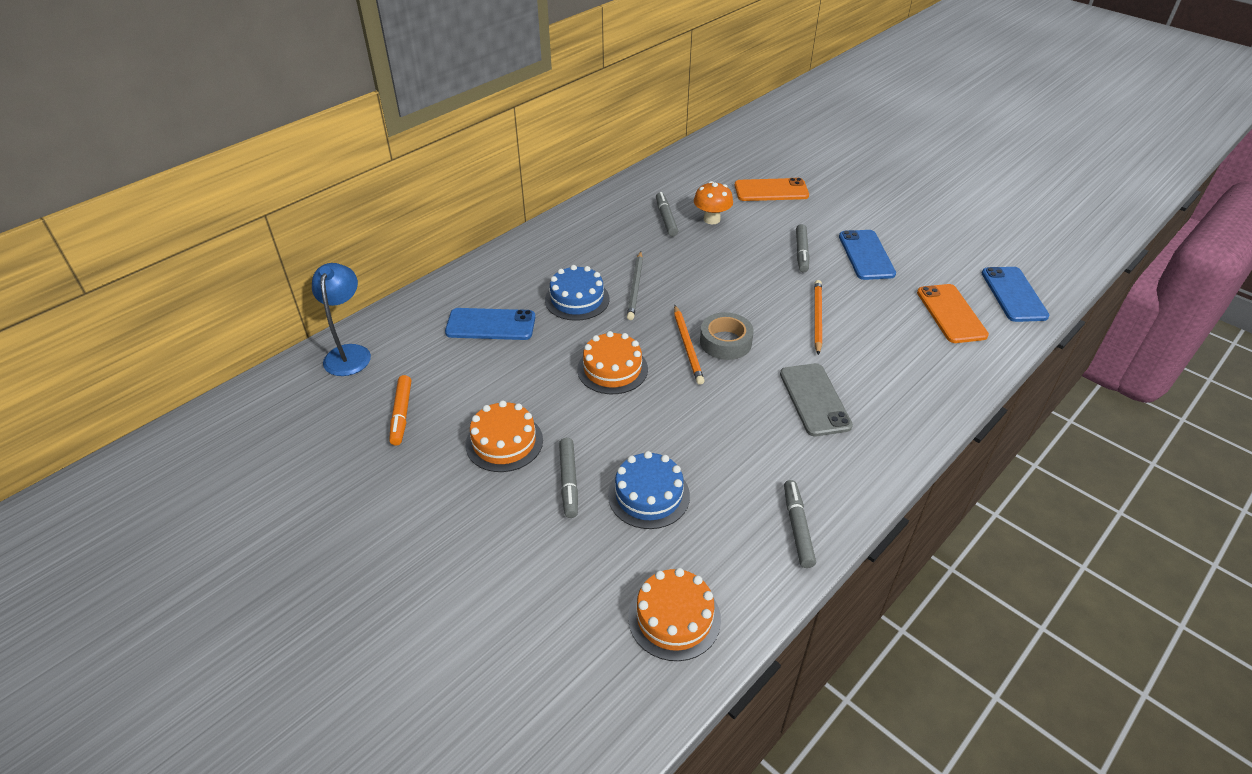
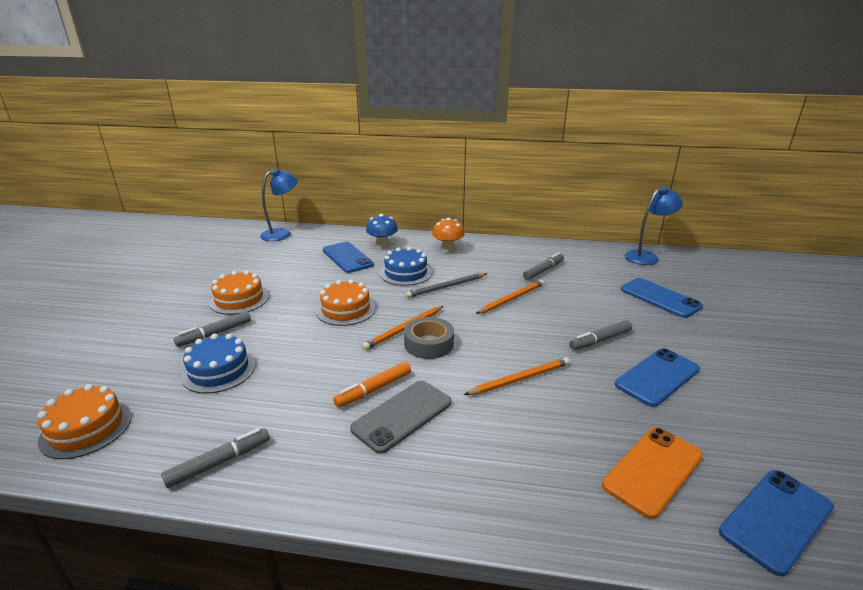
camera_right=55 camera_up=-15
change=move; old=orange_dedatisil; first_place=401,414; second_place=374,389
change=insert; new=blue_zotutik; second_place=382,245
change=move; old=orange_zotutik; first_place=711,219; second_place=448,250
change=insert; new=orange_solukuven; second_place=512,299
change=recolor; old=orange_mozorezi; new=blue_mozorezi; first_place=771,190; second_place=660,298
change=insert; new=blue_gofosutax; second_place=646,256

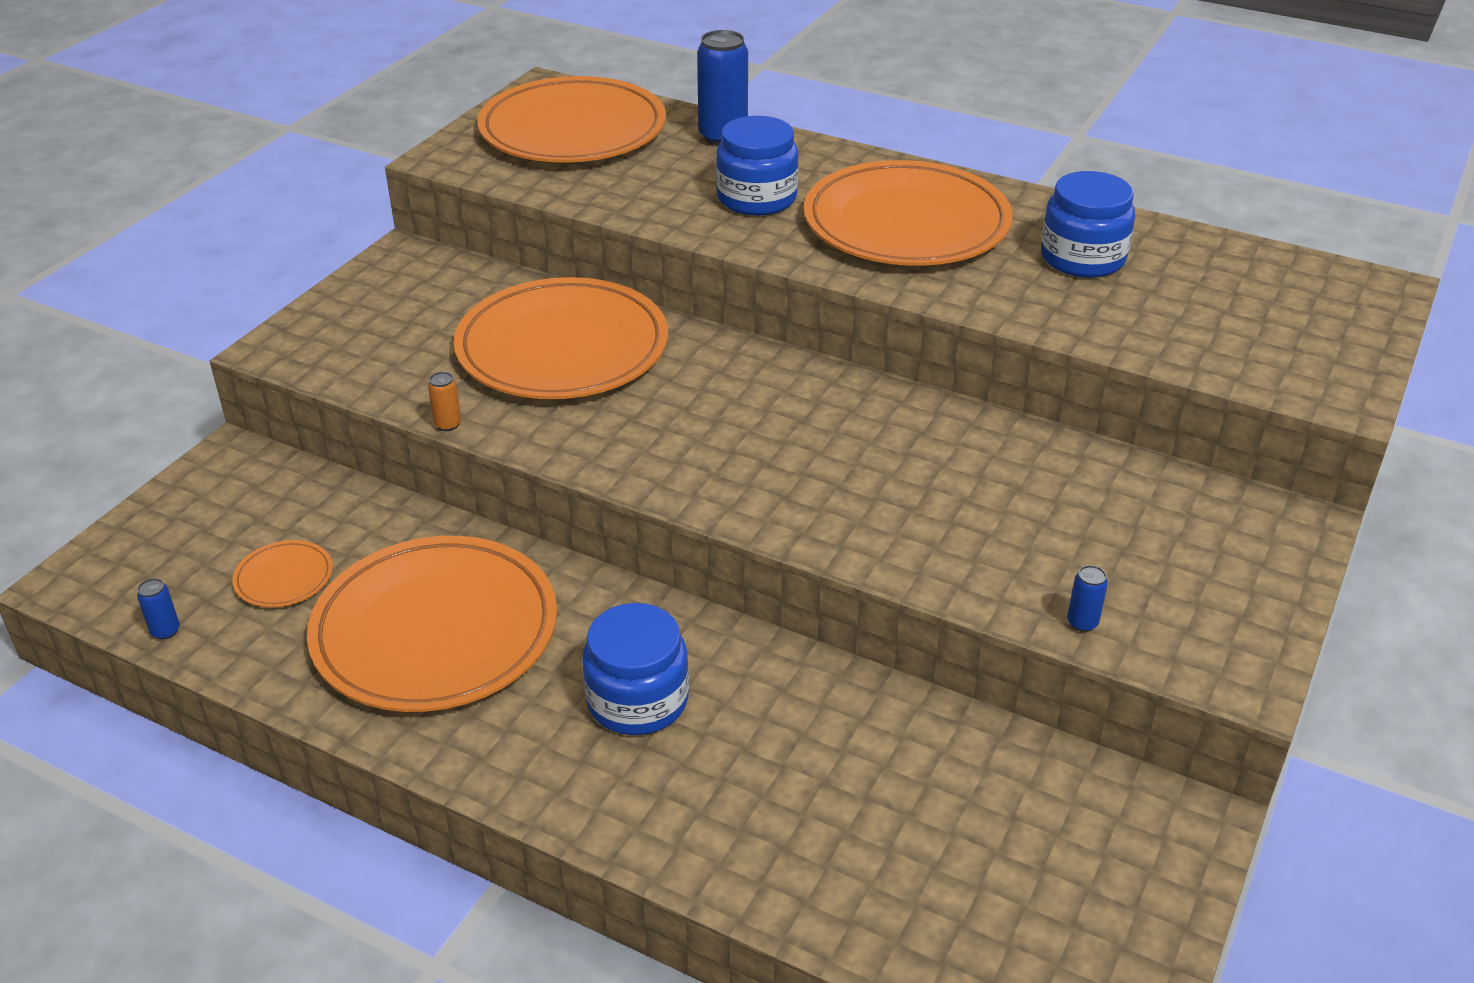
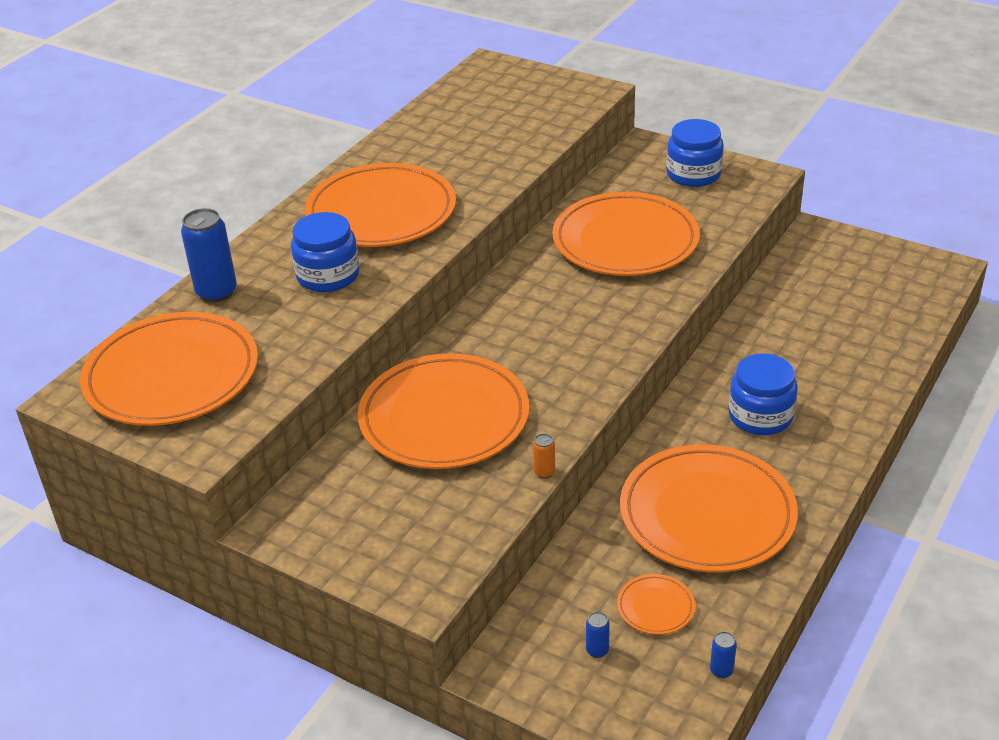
camera_right=-85 camera_up=0
change=insert; new=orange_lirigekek; second_place=625,241
change=move; old=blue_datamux; first_place=1082,623; second_place=597,650
change=move; old=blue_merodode; first_place=1082,258; second_place=693,174

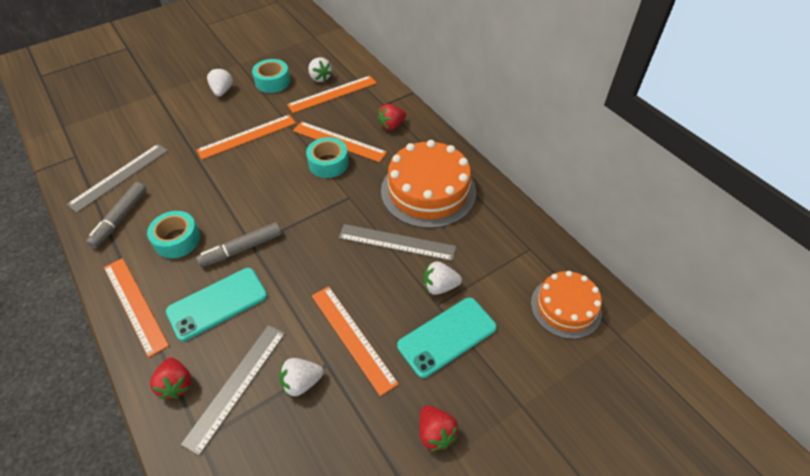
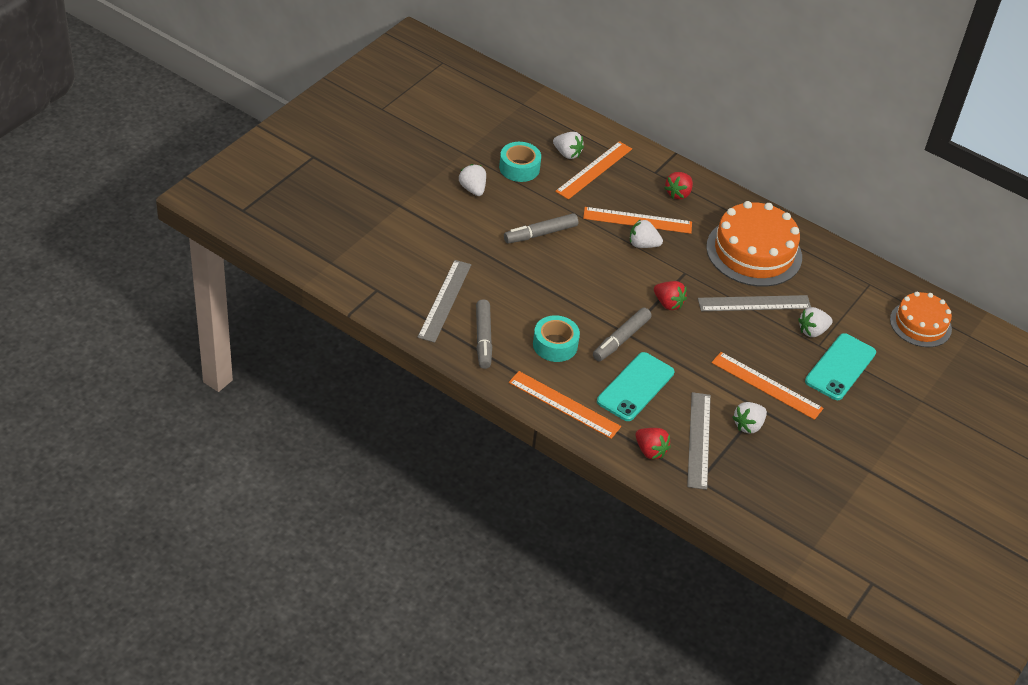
camera_right=-25 camera_up=-5
change=replace; old=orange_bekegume; new=grey_dedatisil; first_place=247,136; second_place=540,234
change=replace; old=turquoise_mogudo; new=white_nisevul; first_place=328,163; second_place=643,245
change=move; old=red_nisevul; first_place=435,433; second_place=668,303

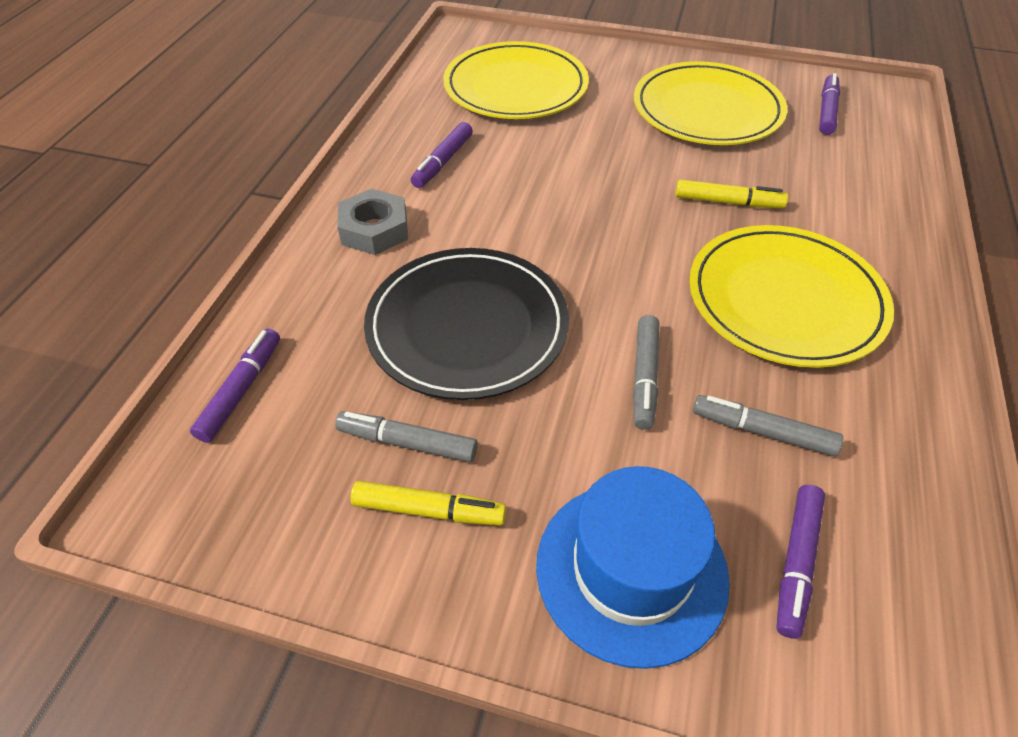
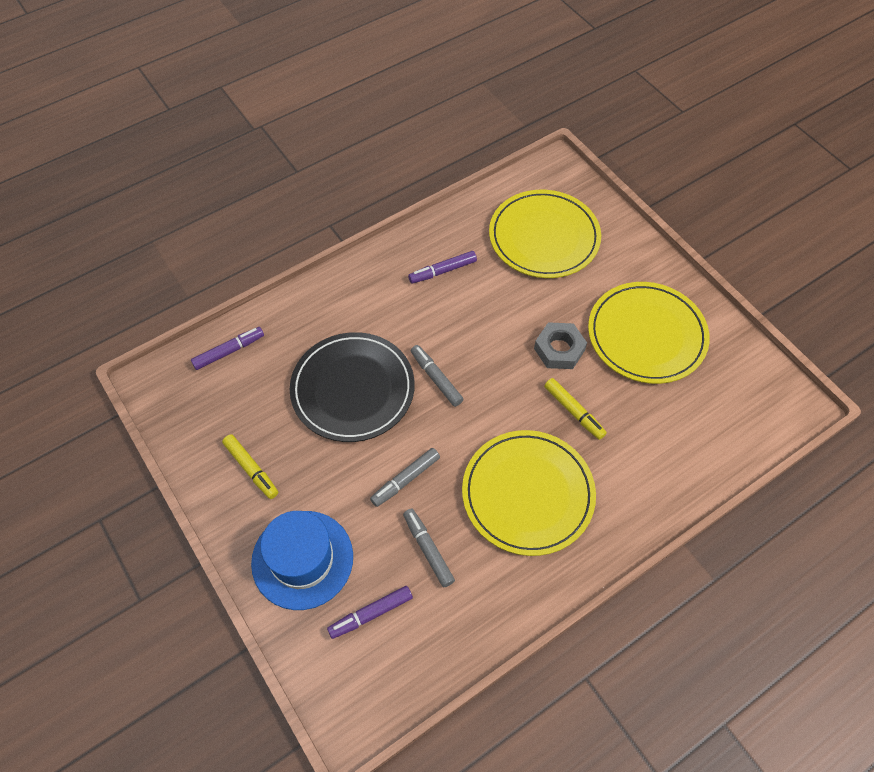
camera_right=40 camera_up=10
change=move; old=grey_dedatisil; first_place=407,443; second_place=436,378
change=move; old=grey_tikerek; first_place=374,229; second_place=559,349
change=delete; old=purple_dedatisil; first_place=826,111

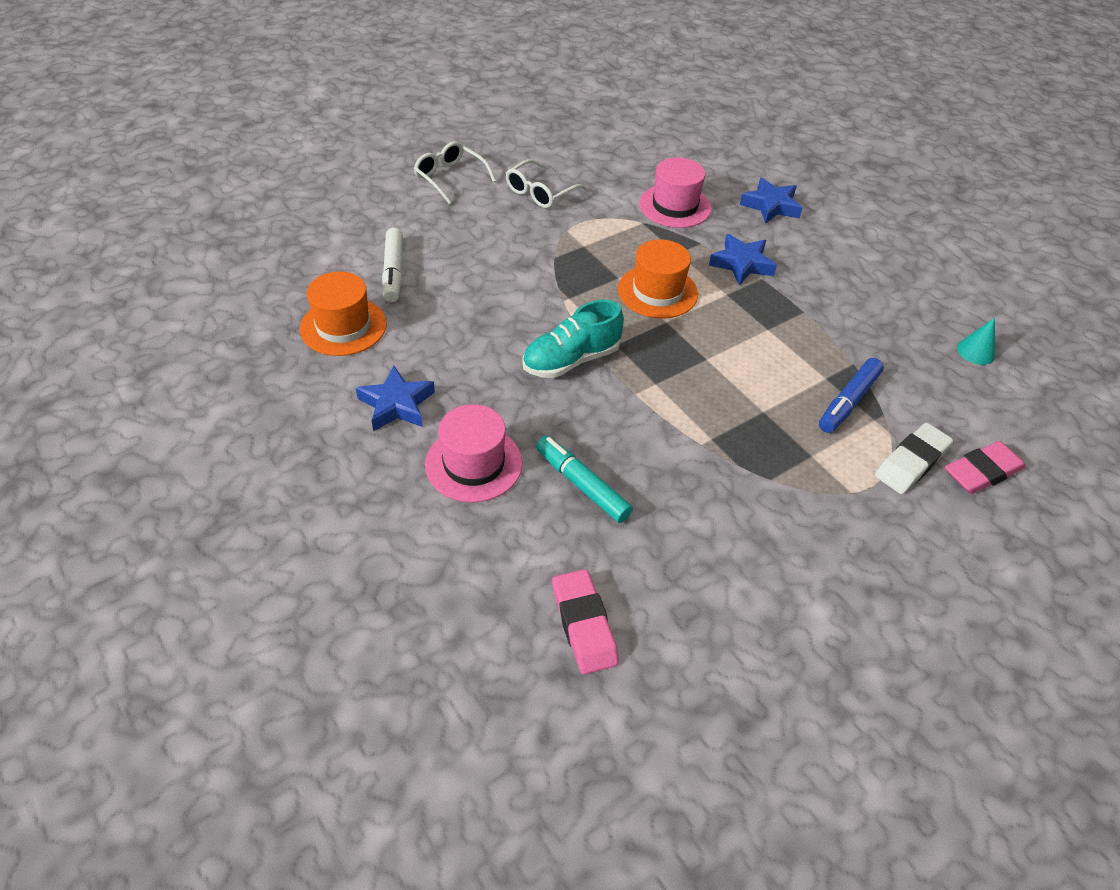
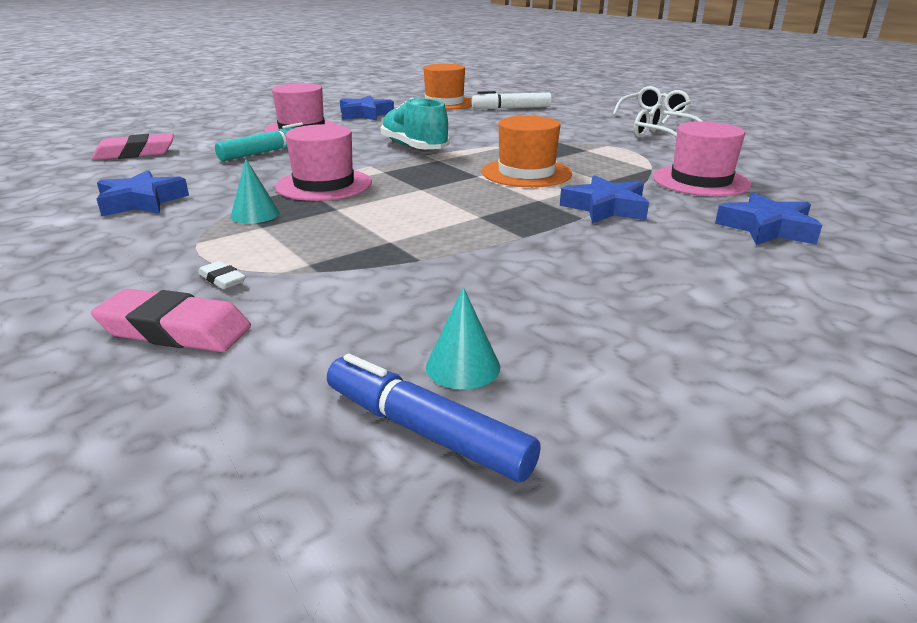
camera_right=90 camera_up=-20
change=rotate; old=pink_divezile; first_place=982,472; second_place=175,330; degrees=-45
change=insert; new=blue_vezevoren; second_place=141,202
change=resize; old=white_divezile; first_place=911,462; second_place=222,279; factor=0.48
change=insert; new=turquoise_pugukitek; second_place=255,214
change=insert; new=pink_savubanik; second_place=324,185
change=move; old=blue_dedatisil; first_place=848,402; second_place=425,431

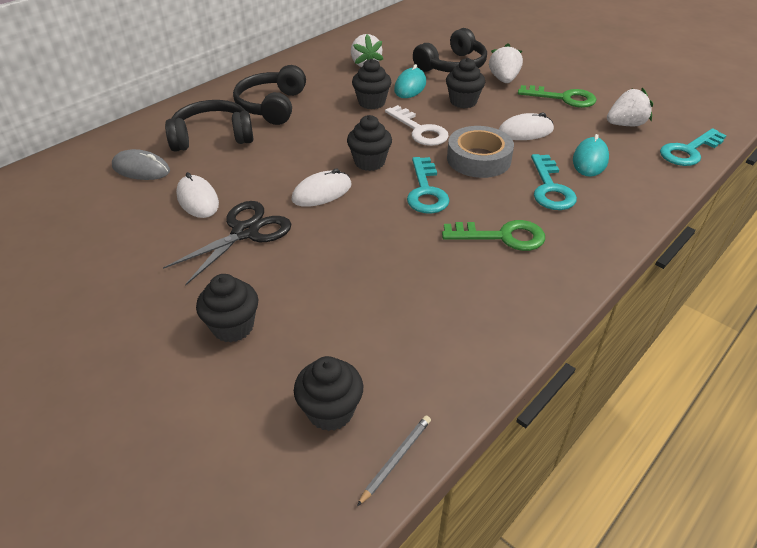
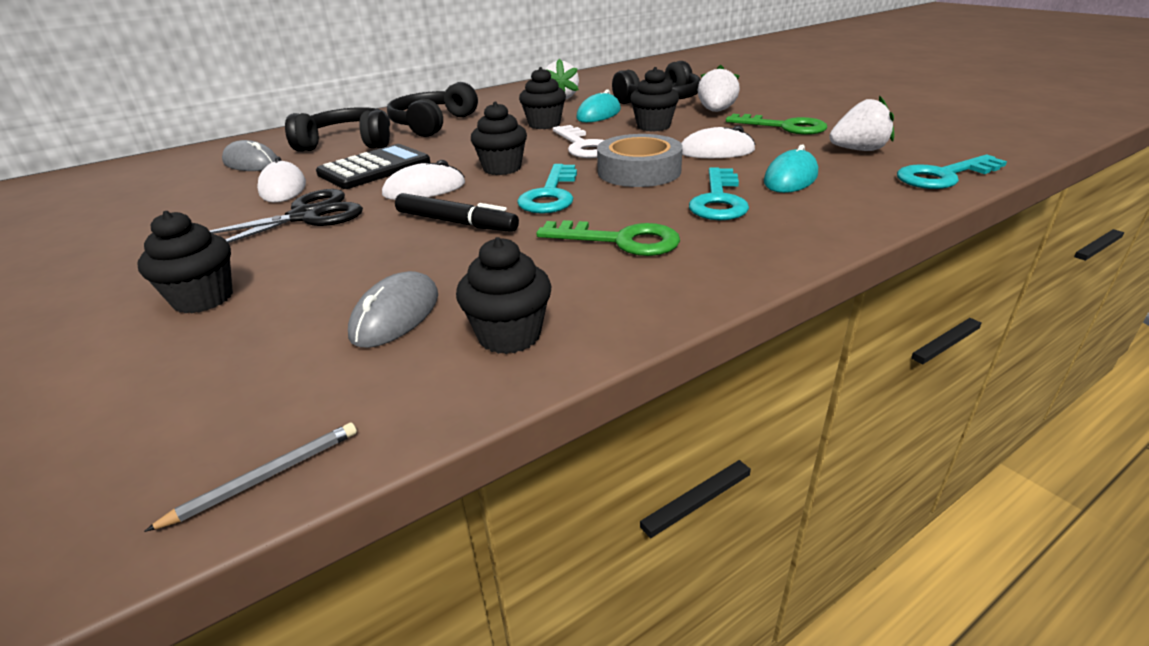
camera_right=15 camera_up=-10
change=insert; new=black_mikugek; second_place=374,168
change=insert; new=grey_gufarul; second_place=396,315
change=insert; new=black_dedatisil; second_place=455,222
change=move; old=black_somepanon; first_place=330,411; second_place=509,335

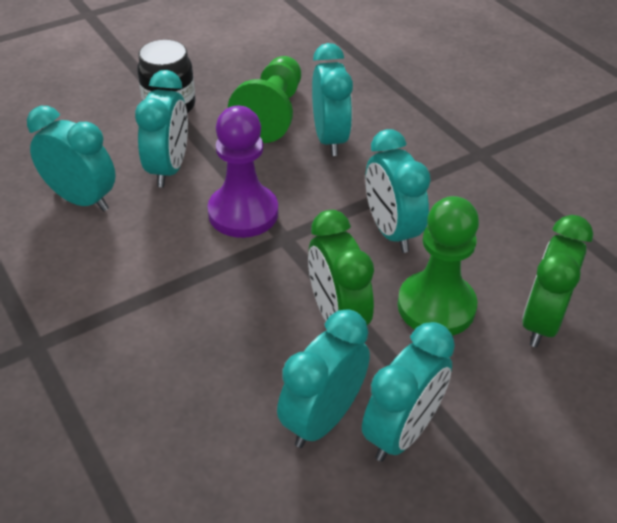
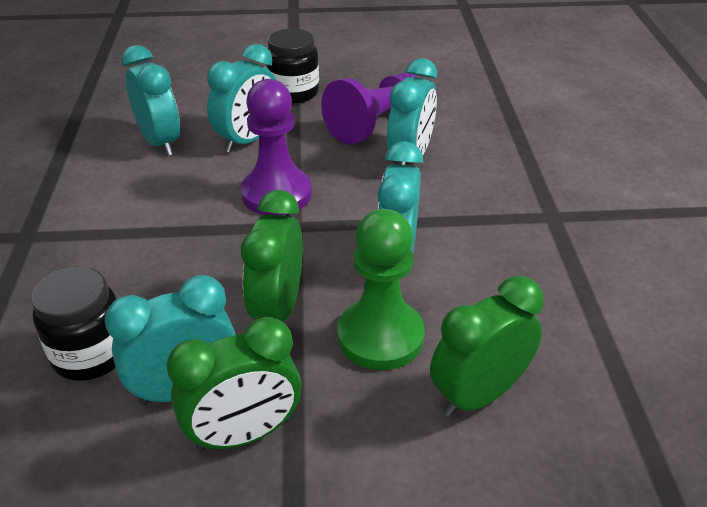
camera_right=30 camera_up=-5
change=insert; new=black_merodode; second_place=90,354
change=recolor; old=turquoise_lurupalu; new=green_lurupalu; first_place=401,432; second_place=244,434
change=recolor; old=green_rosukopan; new=purple_rosukopan; first_place=272,114; second_place=375,123

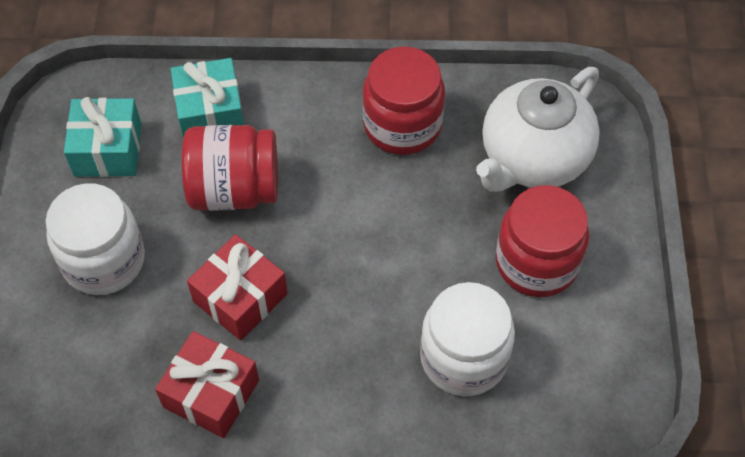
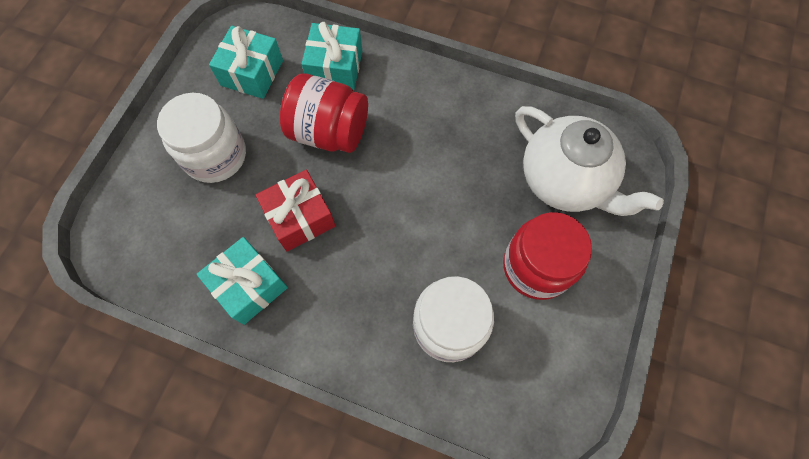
camera_right=20 camera_up=10
change=recolor; old=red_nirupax; new=turquoise_nirupax; first_place=211,393; second_place=249,285
change=rotate; old=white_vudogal; first_place=533,159; second_place=565,181; degrees=-105
change=delete; old=red_merodode; first_place=402,125

